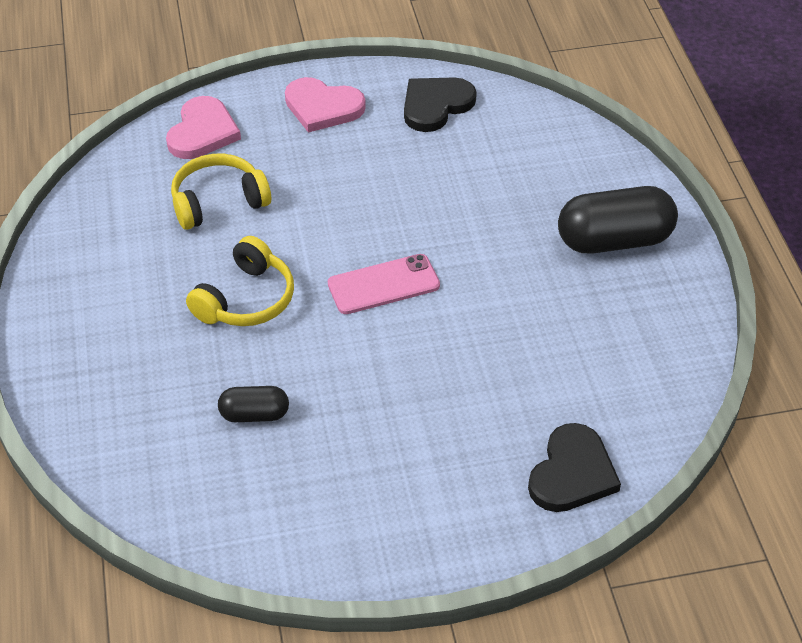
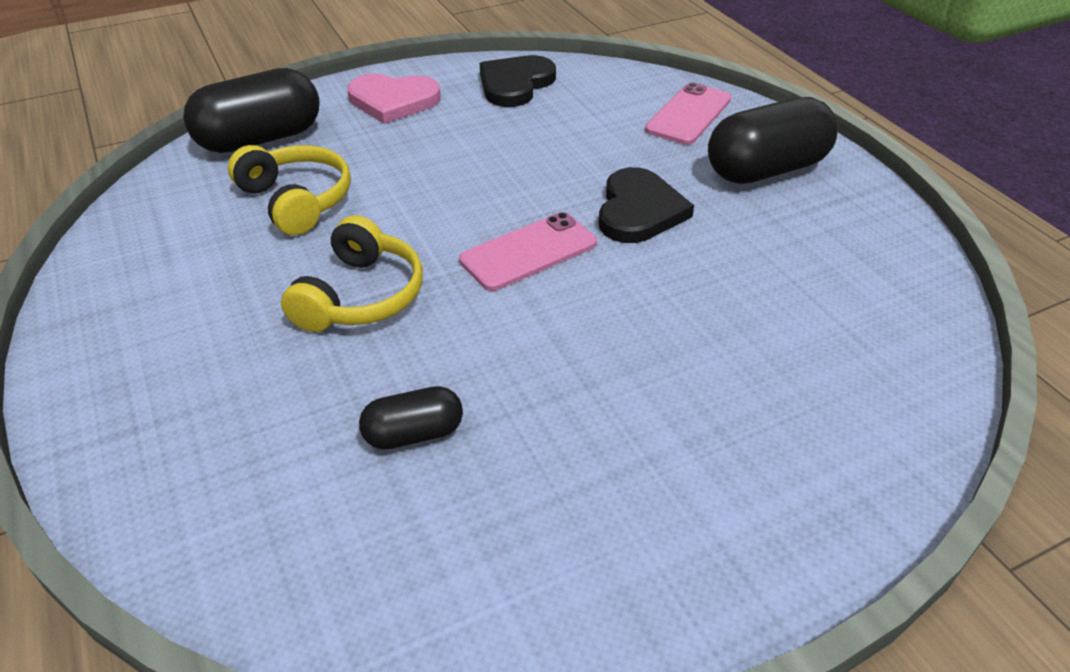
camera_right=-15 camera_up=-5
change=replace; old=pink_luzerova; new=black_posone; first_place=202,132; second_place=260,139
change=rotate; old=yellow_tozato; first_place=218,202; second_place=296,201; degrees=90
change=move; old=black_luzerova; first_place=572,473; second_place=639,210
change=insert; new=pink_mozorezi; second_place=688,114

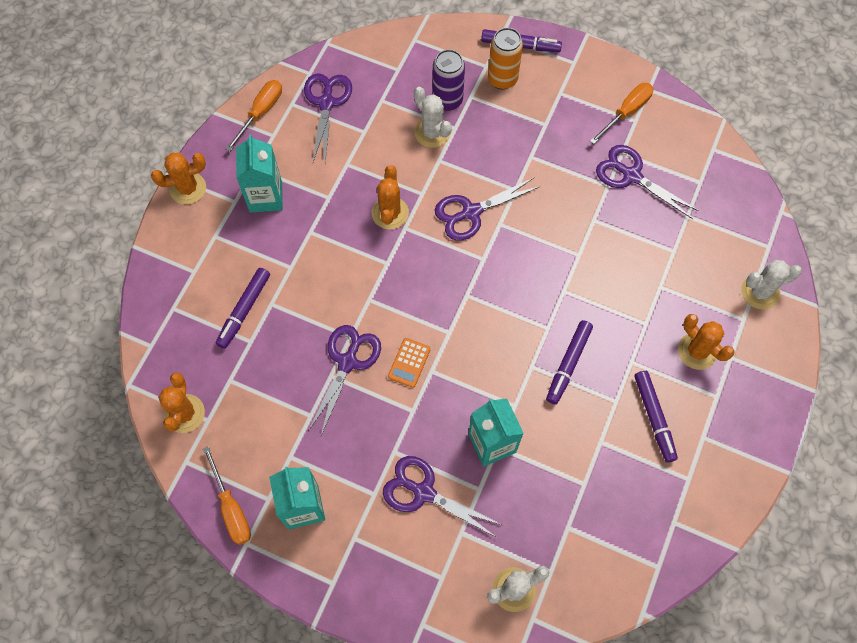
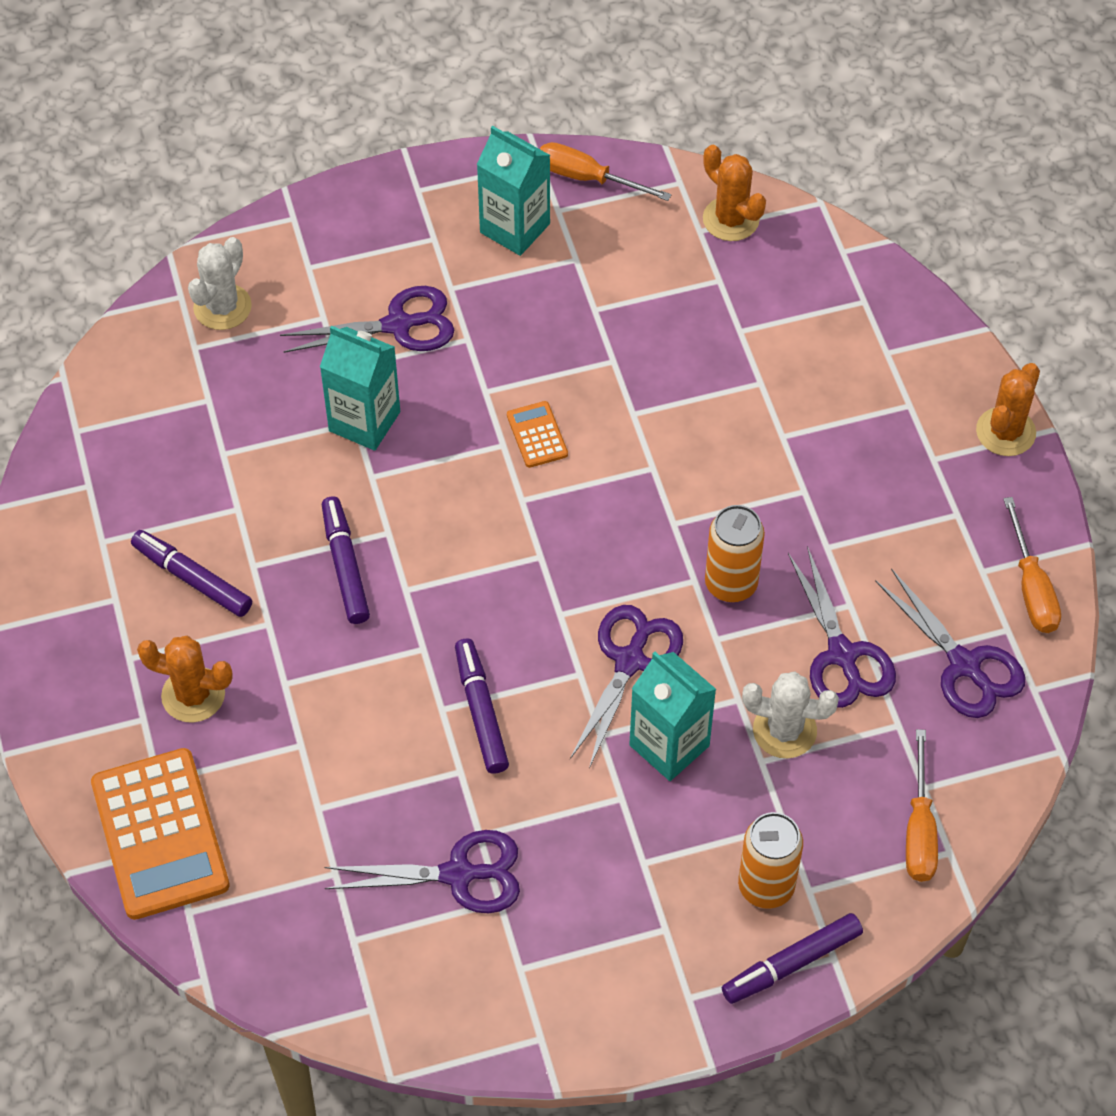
camera_right=140 camera_up=-10
change=replace; old=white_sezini; new=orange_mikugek; first_place=760,292; second_place=160,834
change=move; old=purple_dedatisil; first_place=244,310; second_place=481,711
change=move; old=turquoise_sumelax; first_place=265,197; second_place=669,745
change=replace; old=orange_sezini; new=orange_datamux; first_place=390,213; second_place=731,584
change=move; old=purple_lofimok; first_place=347,362; second_place=842,654
change=move; old=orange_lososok; first_place=626,112; second_place=919,829
change=delete; old=purple_datamux; first_place=447,100

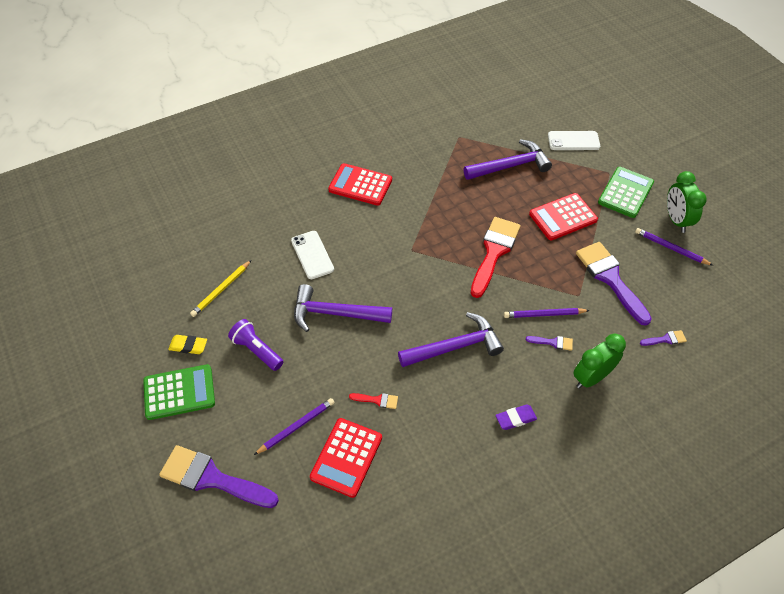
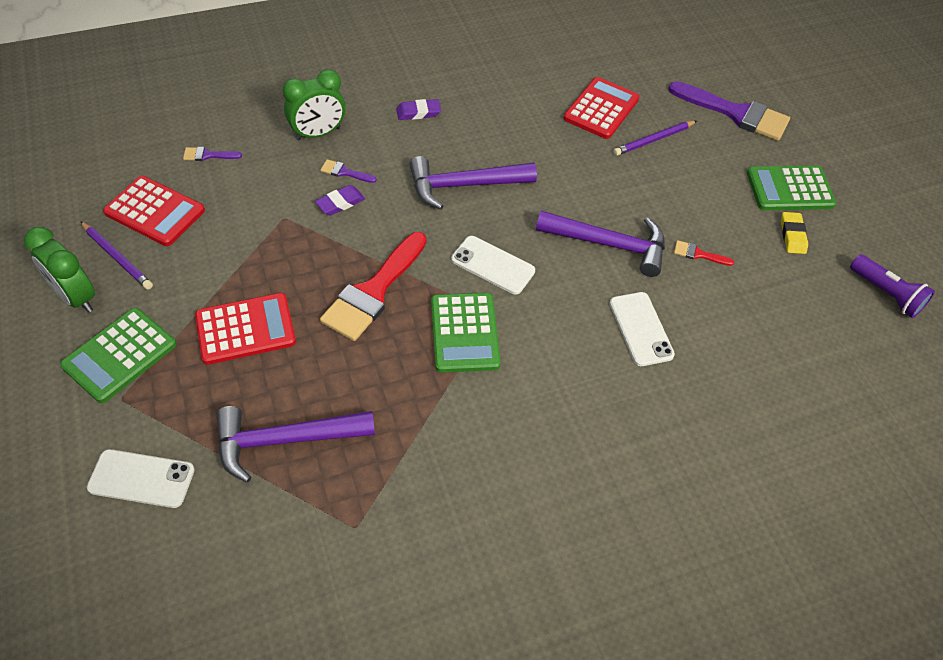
camera_right=-175 camera_up=0
change=rotate; old=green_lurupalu; first_place=676,220; second_place=76,297; degrees=135
change=move; old=red_mikugek; first_place=360,185; second_place=155,212
change=replace; old=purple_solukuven; new=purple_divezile; first_place=544,314; second_place=340,203
change=insert; new=green_mikugek; second_place=464,333
change=insert; new=white_mozorezi; second_place=492,265
change=move; old=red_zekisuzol; first_place=377,400; second_place=698,254
change=rotate; old=yellow_divezile; first_place=188,346; second_place=792,235; degrees=75
change=move; old=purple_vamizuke; first_place=257,350; second_place=886,294
change=delete; old=yellow_solukuven; first_place=221,290
change=delete; old=purple_zekisuzol; first_place=610,278

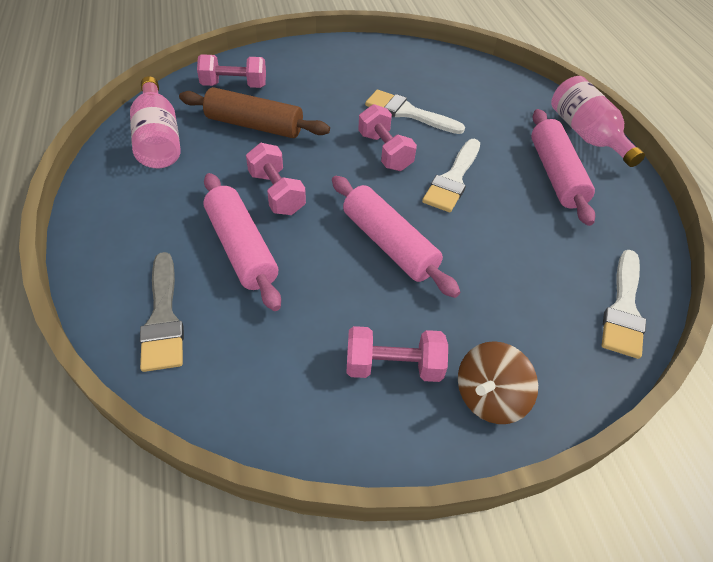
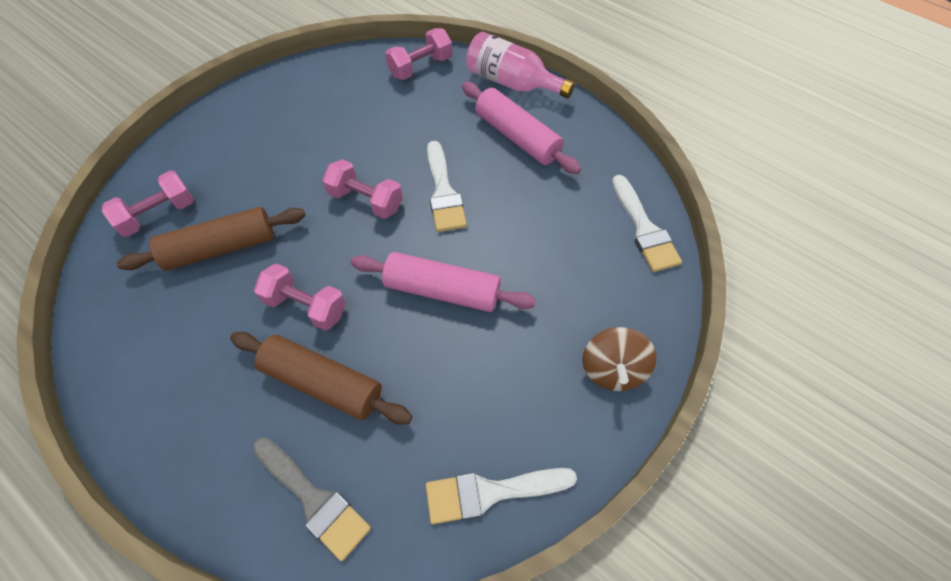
camera_right=-35 camera_up=10
change=recolor; old=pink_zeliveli; new=brown_zeliveli; first_place=241,248; second_place=322,383
change=move; old=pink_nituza; first_place=393,366; second_place=420,67
change=move; old=white_zekisuzol; first_place=408,113; second_place=490,492
change=delete; old=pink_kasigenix; first_place=159,139

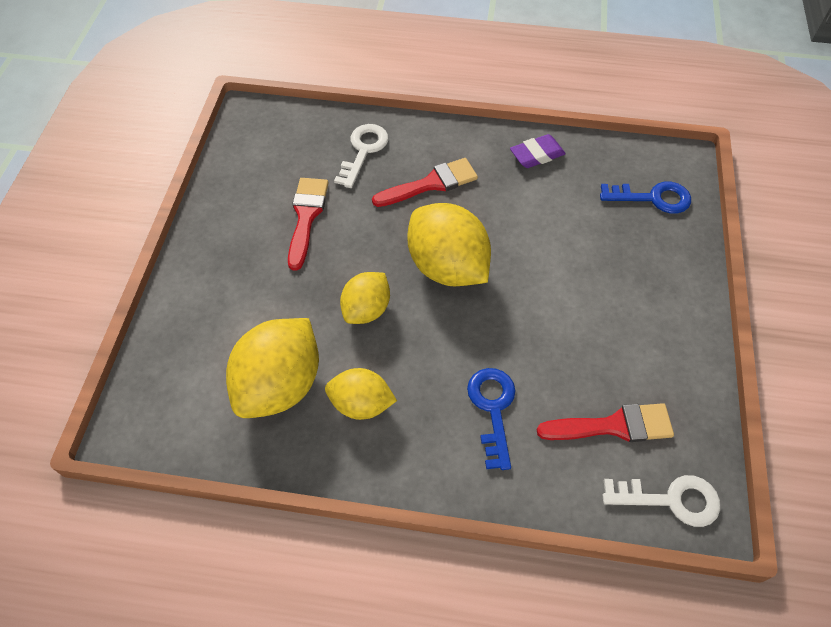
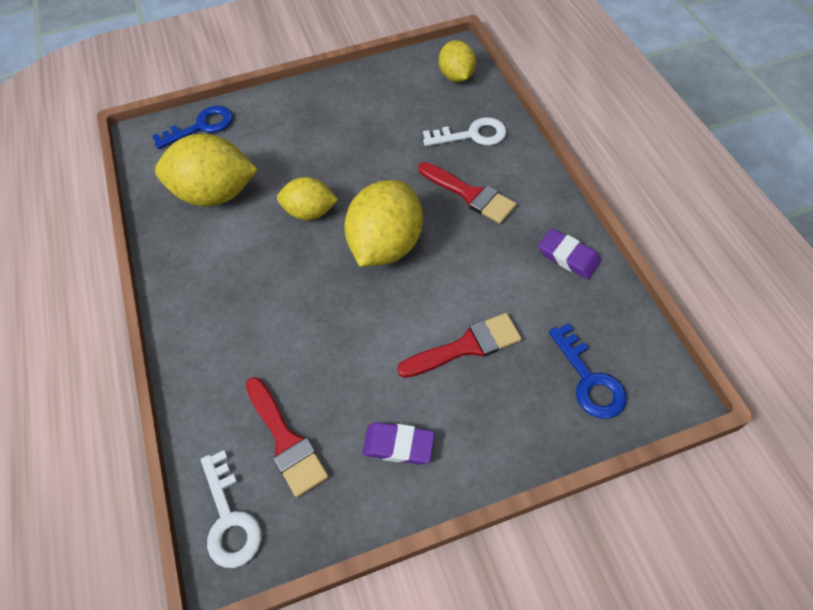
camera_right=65 camera_up=0
change=move; old=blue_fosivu; first_place=493,409; second_place=201,127
change=insert; new=purple_divezile; second_place=398,445
change=move; old=red_zekisuzol; first_place=306,217; second_place=466,346
change=move; old=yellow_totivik; first_place=361,404; second_place=456,76

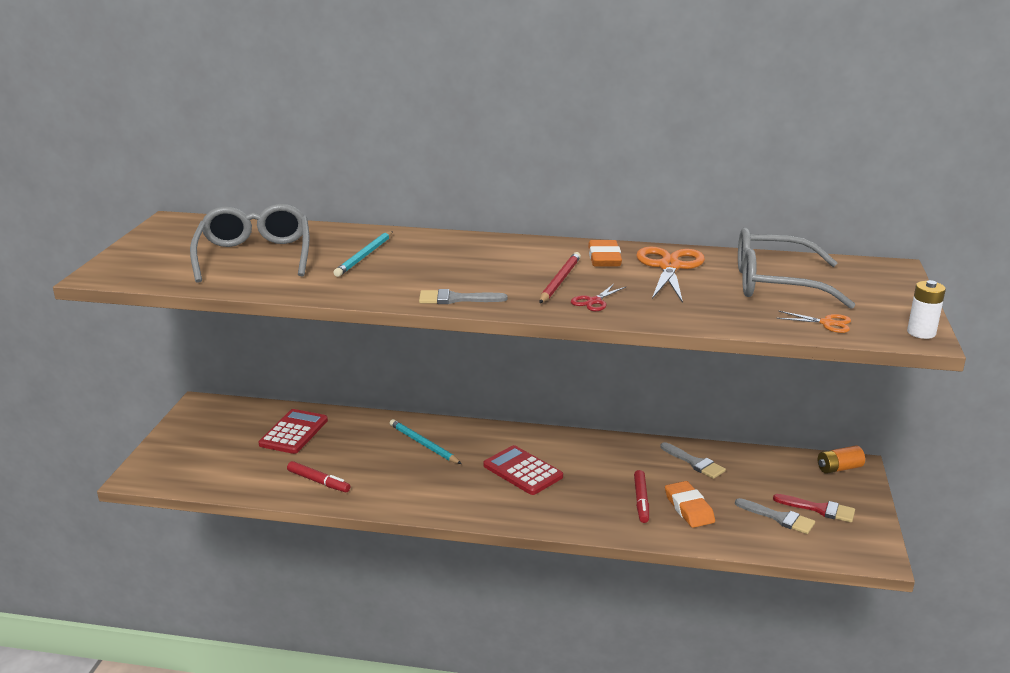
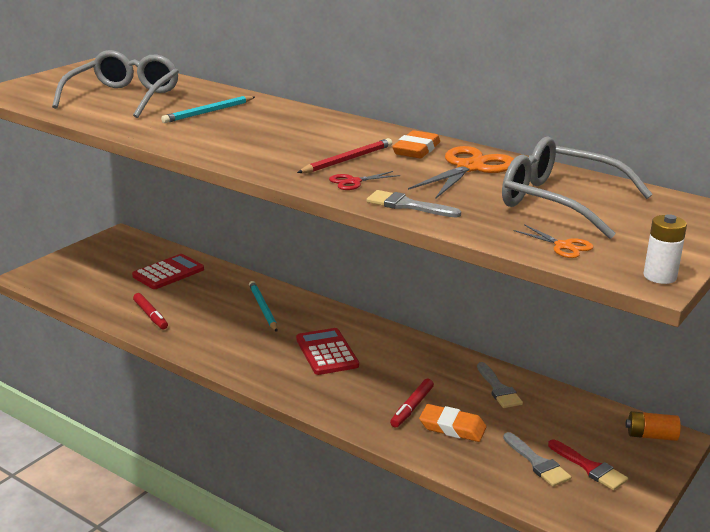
camera_right=25 camera_up=0
change=move; old=grey_zekisuzol; first_place=456,299; second_place=407,205
change=rotate; old=orange_divezile; first_place=689,508; second_place=452,427; degrees=-75

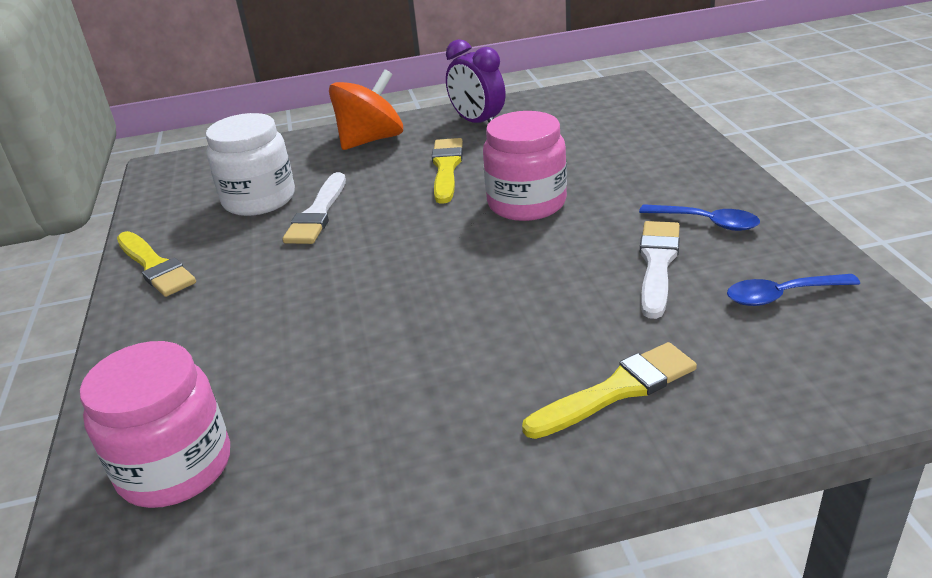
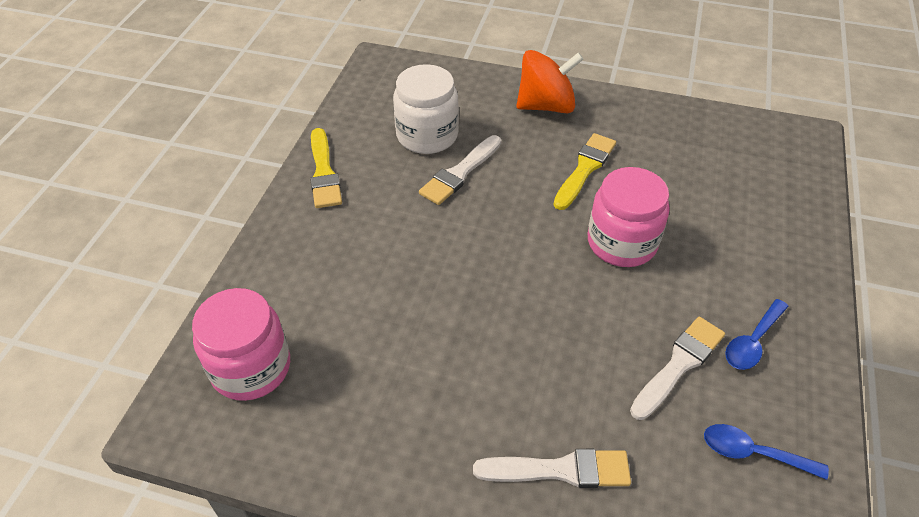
camera_right=25 camera_up=15
change=recolor; old=yellow_zekisuzol; new=white_zekisuzol; first_place=617,390; second_place=560,470
change=rotate; old=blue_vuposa; first_place=706,222; second_place=752,341; degrees=75
change=delete; old=purple_lurupalu; first_place=477,122

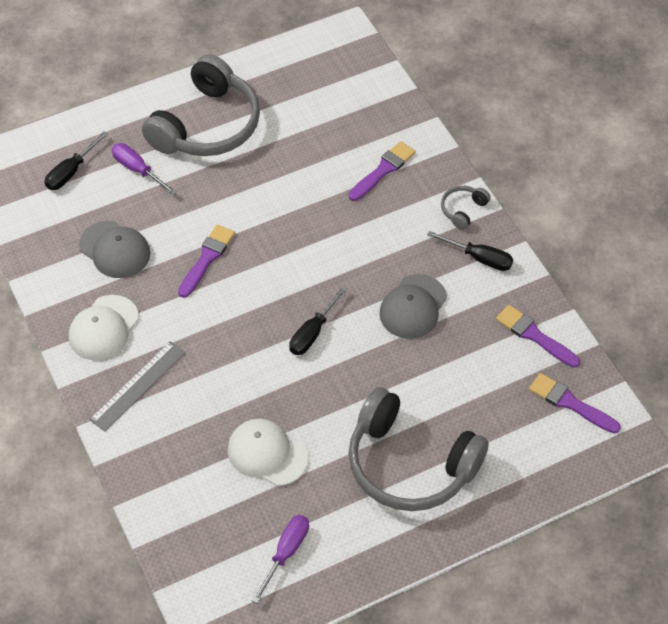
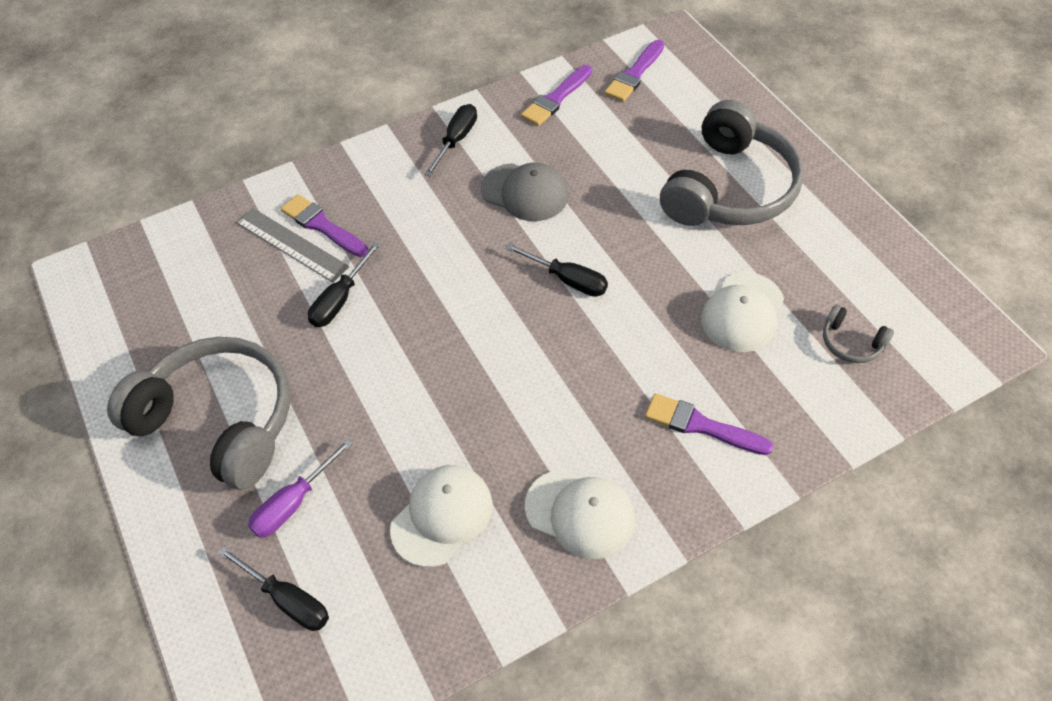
camera_right=-90 camera_up=0
change=move; old=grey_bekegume; first_place=138,386; second_place=291,244
change=insert; new=black_lososok; second_place=340,300
change=recolor; old=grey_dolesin; new=white_dolesin; first_place=115,250; second_place=442,516
change=move; old=purple_zekisuzol; first_place=207,258; second_place=701,425
change=move; old=grey_tozato; first_place=463,210; second_place=851,343
change=delete; old=purple_lososok; first_place=286,553

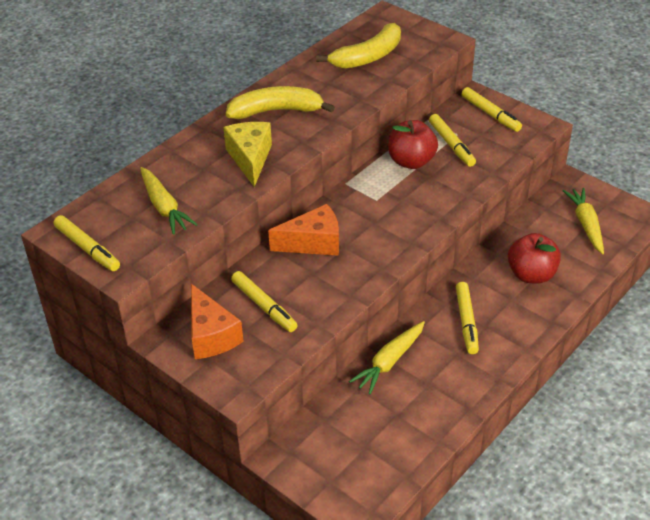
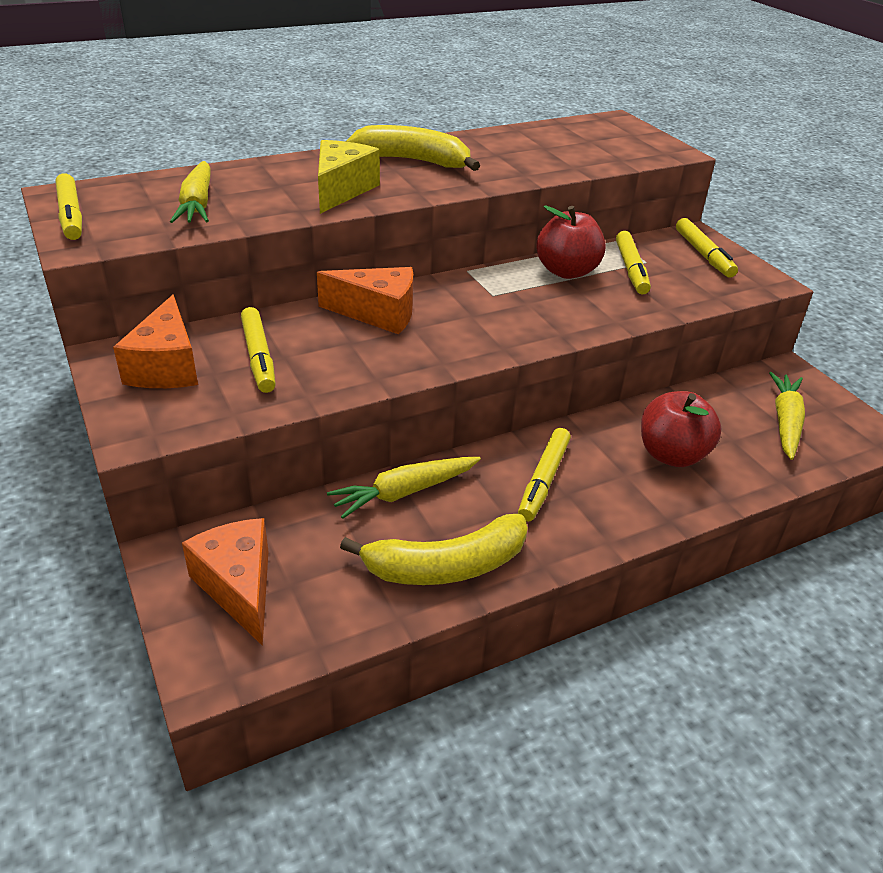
camera_right=20 camera_up=-5
change=insert; new=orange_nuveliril; second_place=238,587
change=move; old=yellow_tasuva; first_place=368,57; second_place=446,566

